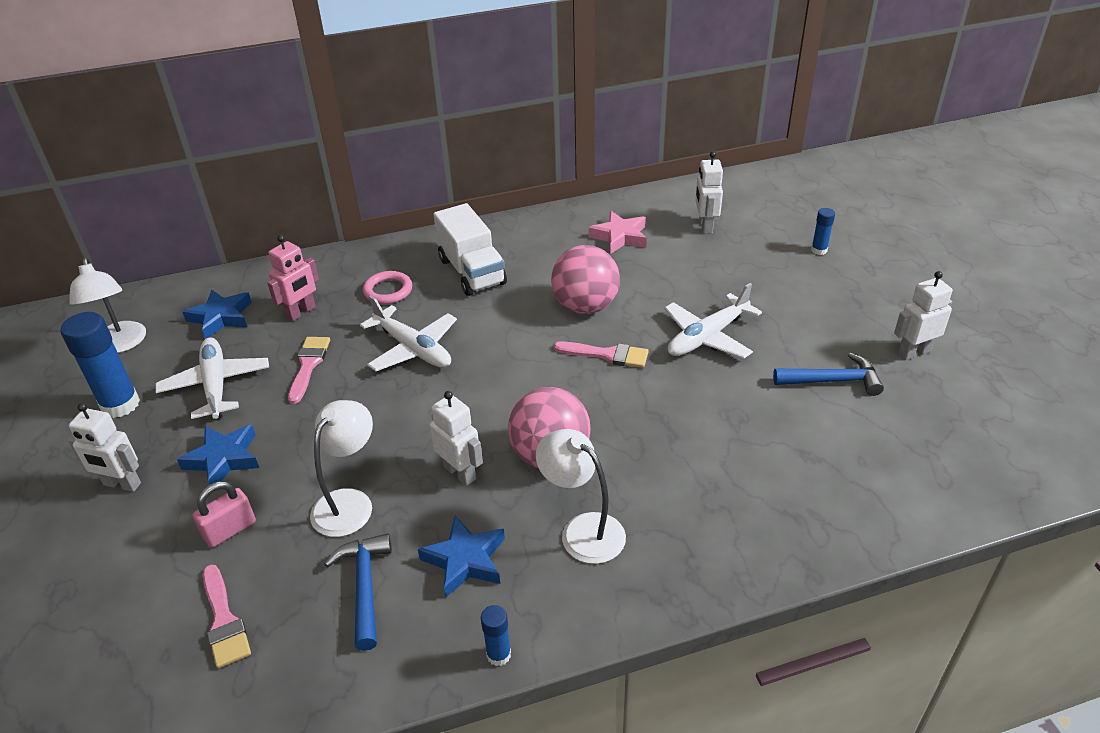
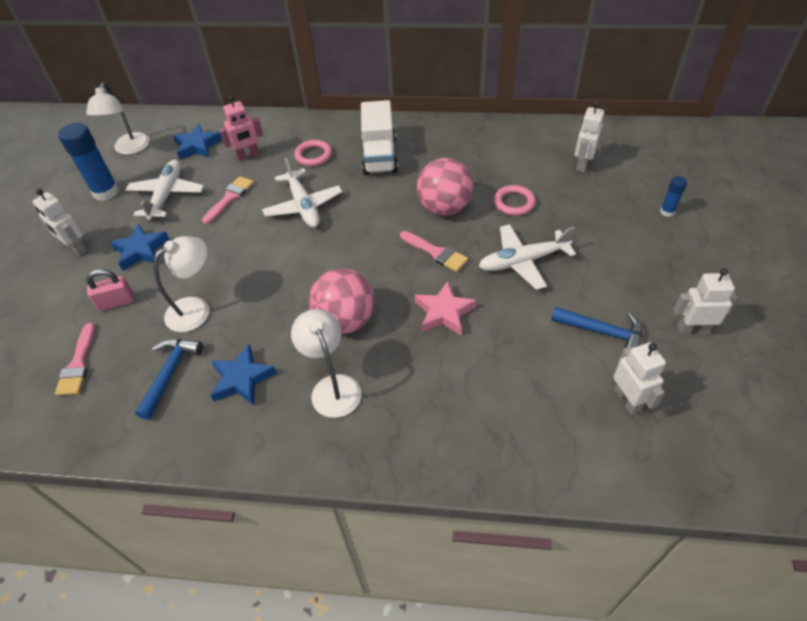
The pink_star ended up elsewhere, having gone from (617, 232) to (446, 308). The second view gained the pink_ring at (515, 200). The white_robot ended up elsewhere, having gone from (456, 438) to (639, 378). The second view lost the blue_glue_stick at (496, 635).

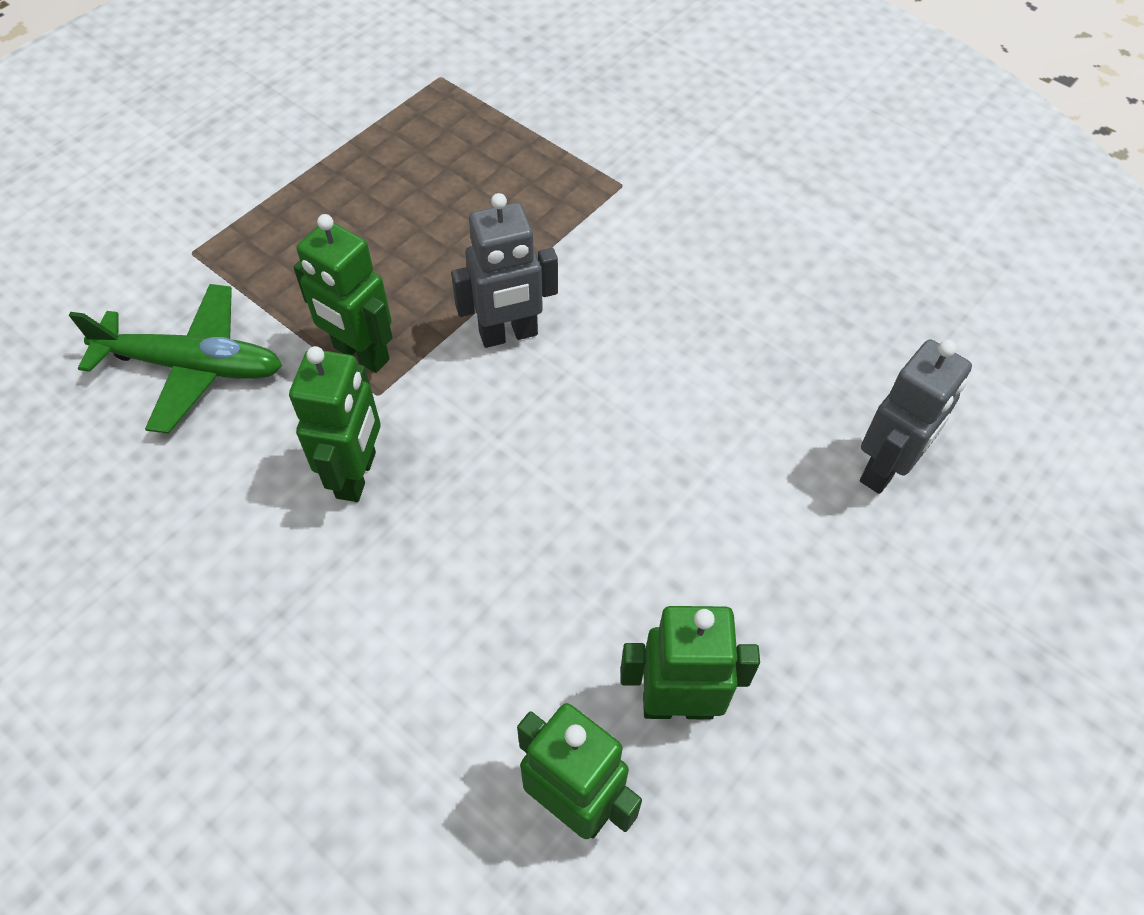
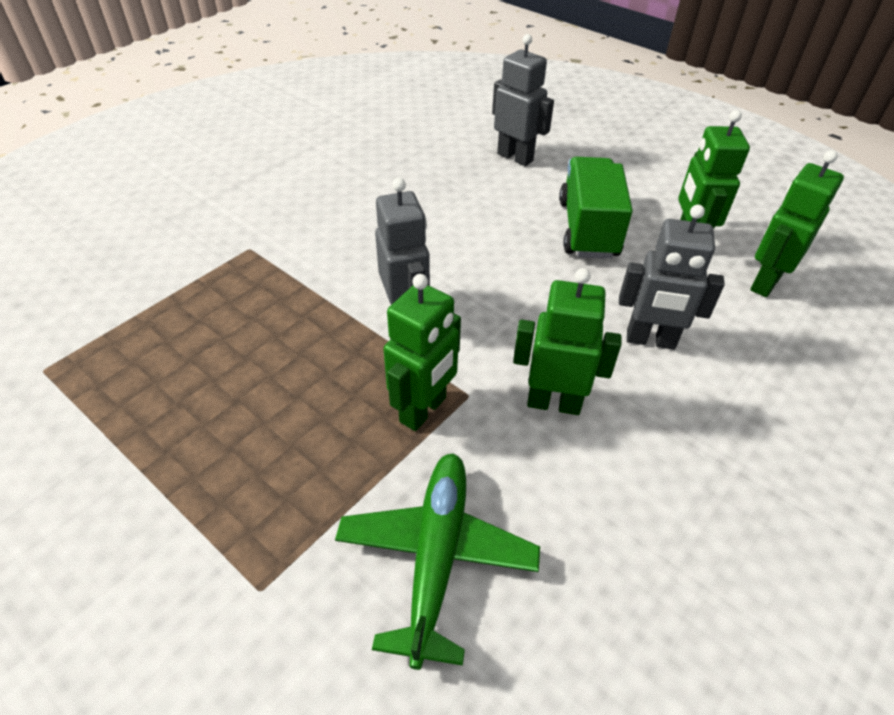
The second view gained the green_truck at (596, 208). The second view gained the grey_robot at (672, 277).

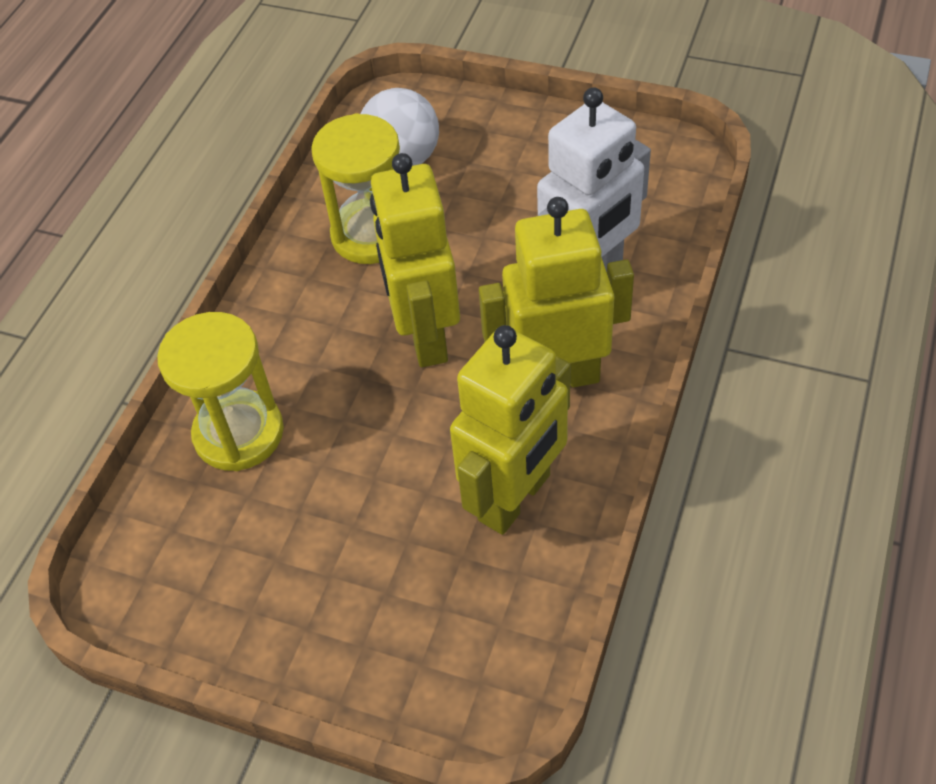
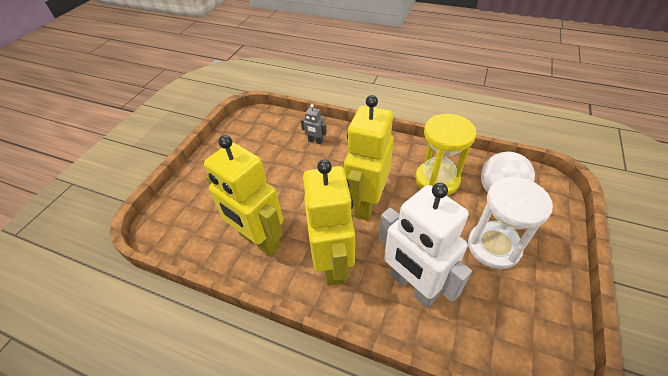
Where the yellow_hourglass stood at (220, 391), the grey_robot came to stand at (314, 124). The yellow_robot at (415, 260) ended up facing another way, 60 degrees counterclockwise from before. The second view gained the white_hourglass at (510, 223).

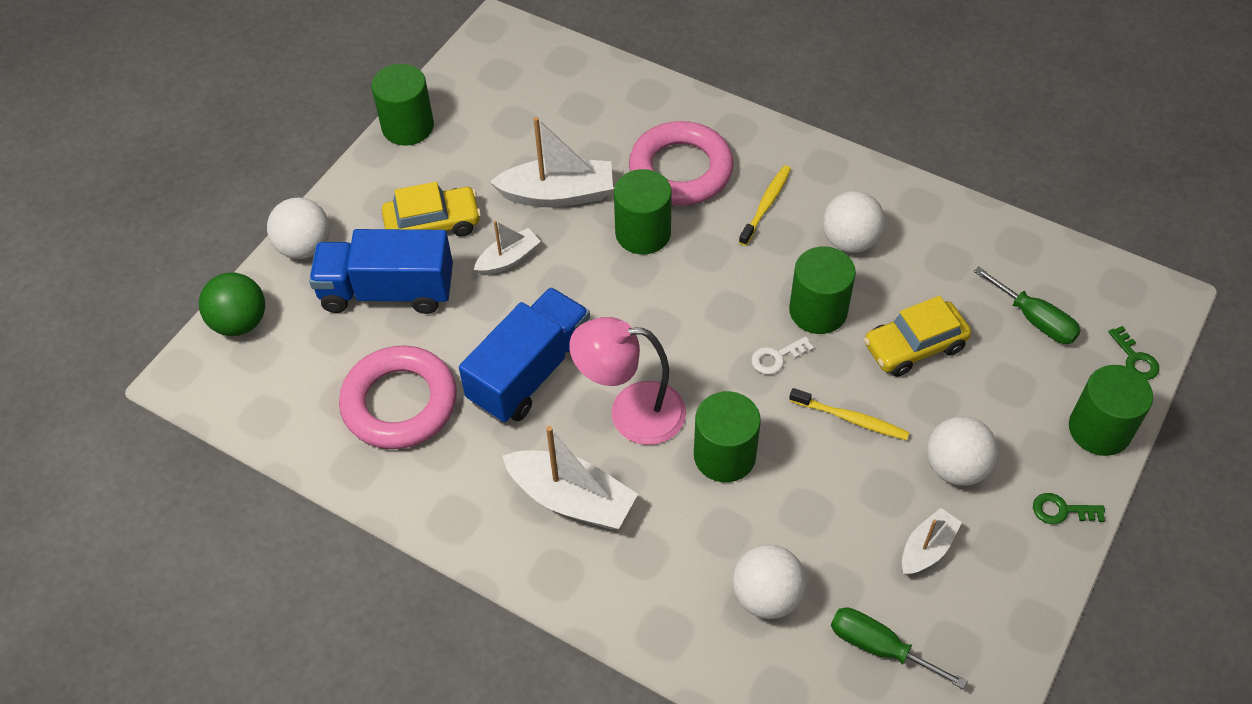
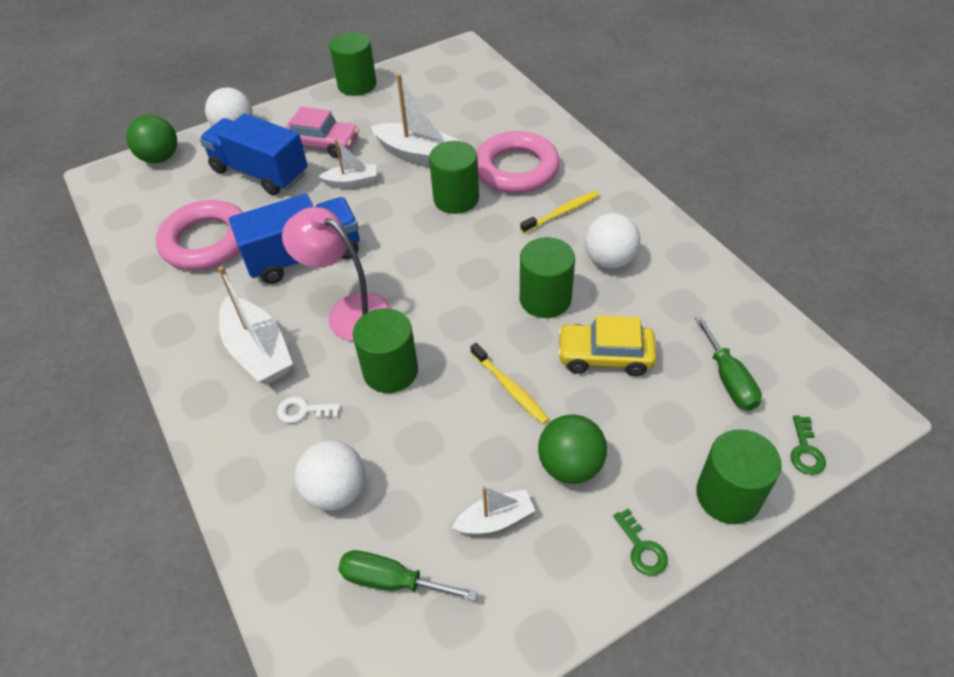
The white_key ended up elsewhere, having gone from (782, 355) to (309, 409). What was the yellow_car at (431, 209) turned into the pink_car at (322, 132). The green_screwdriver at (899, 648) ended up facing another way, 45 degrees counterclockwise from before. What was the white_ball at (962, 451) turned into the green_ball at (572, 449). The green_key at (1069, 508) ended up facing another way, 150 degrees counterclockwise from before.

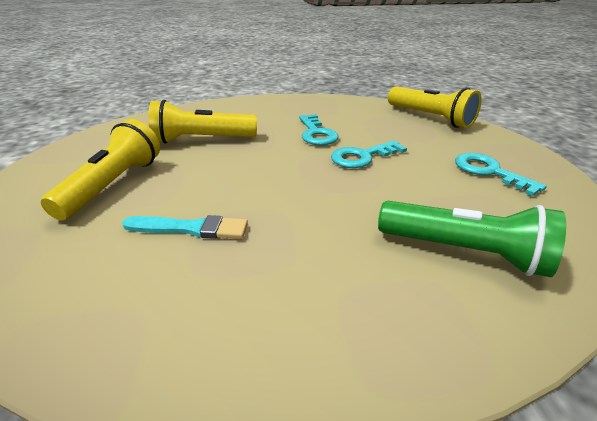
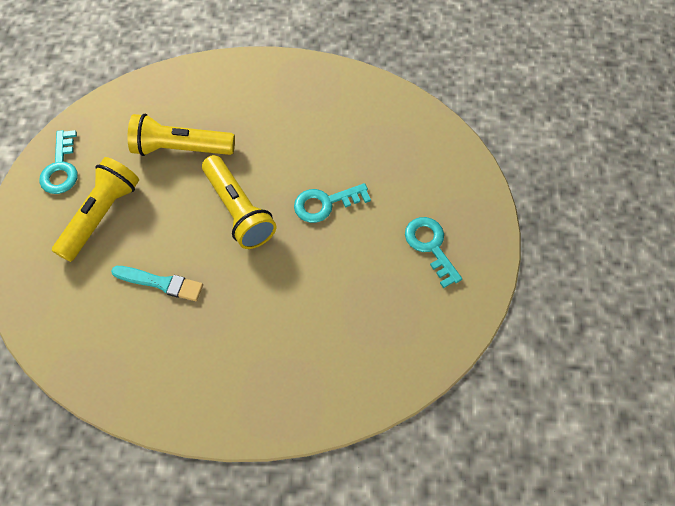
The turquoise_key ended up elsewhere, having gone from (319, 129) to (58, 162). The yellow_flashlight ended up elsewhere, having gone from (435, 107) to (239, 202). The second view lost the green_flashlight at (472, 239).

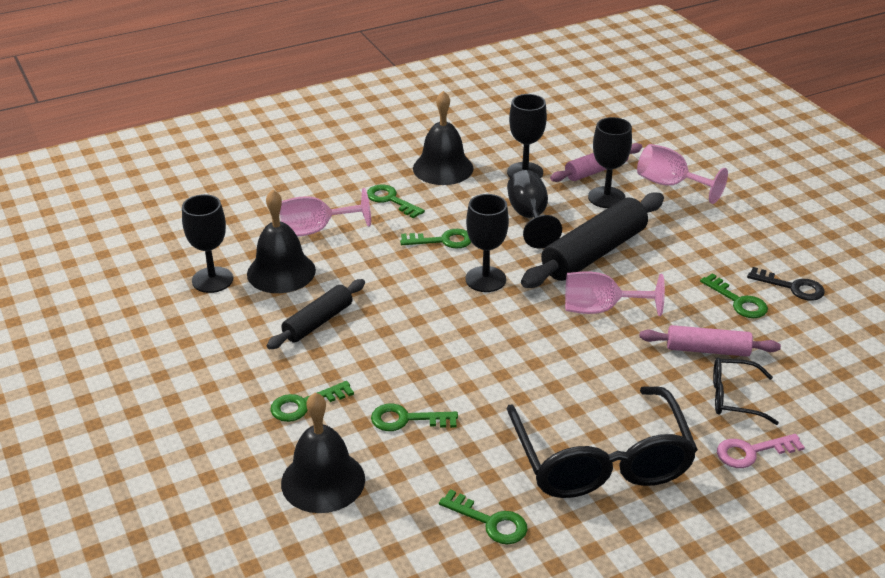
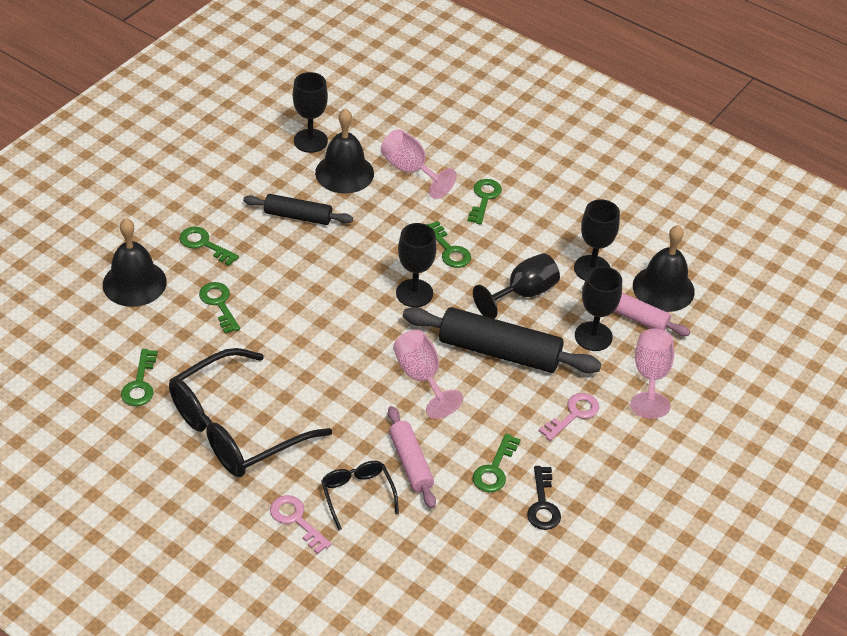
The second view gained the pink_key at (569, 417). The black_bell ended up elsewhere, having gone from (443, 138) to (664, 268).

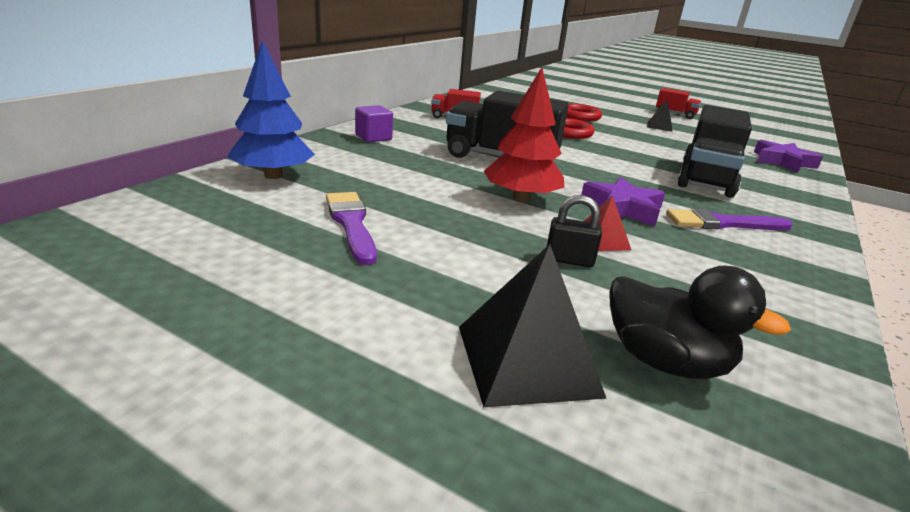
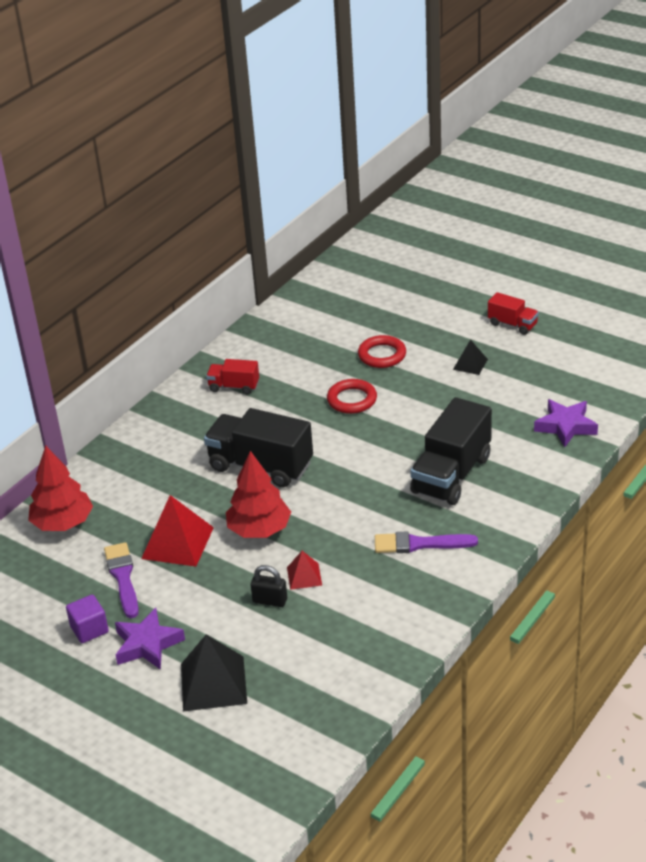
What was the blue_tree at (271, 109) turned into the red_tree at (60, 488). The purple_cube ended up elsewhere, having gone from (374, 123) to (87, 619). The purple_star ended up elsewhere, having gone from (623, 201) to (150, 639). The second view gained the red_pyramid at (177, 531). The second view lost the black_duck at (700, 323).

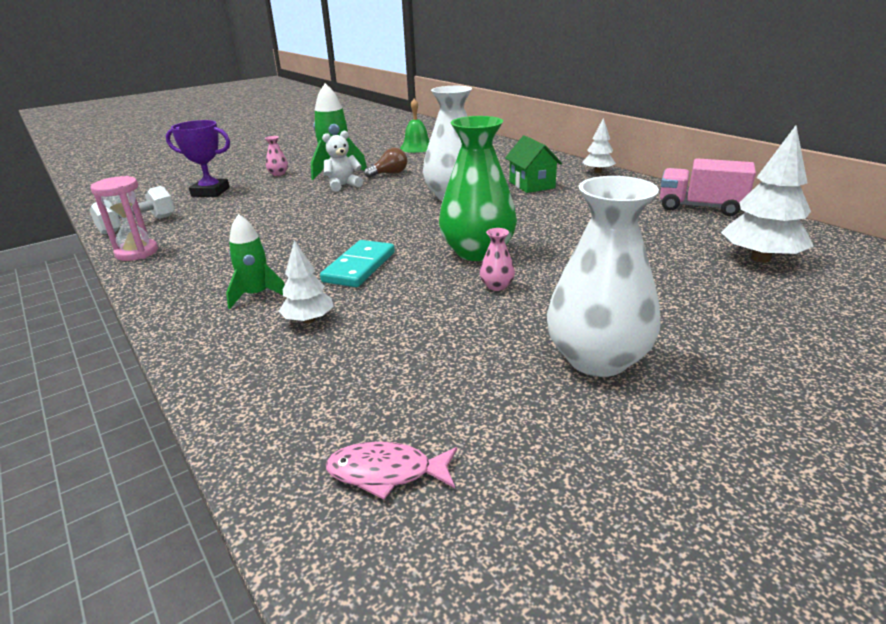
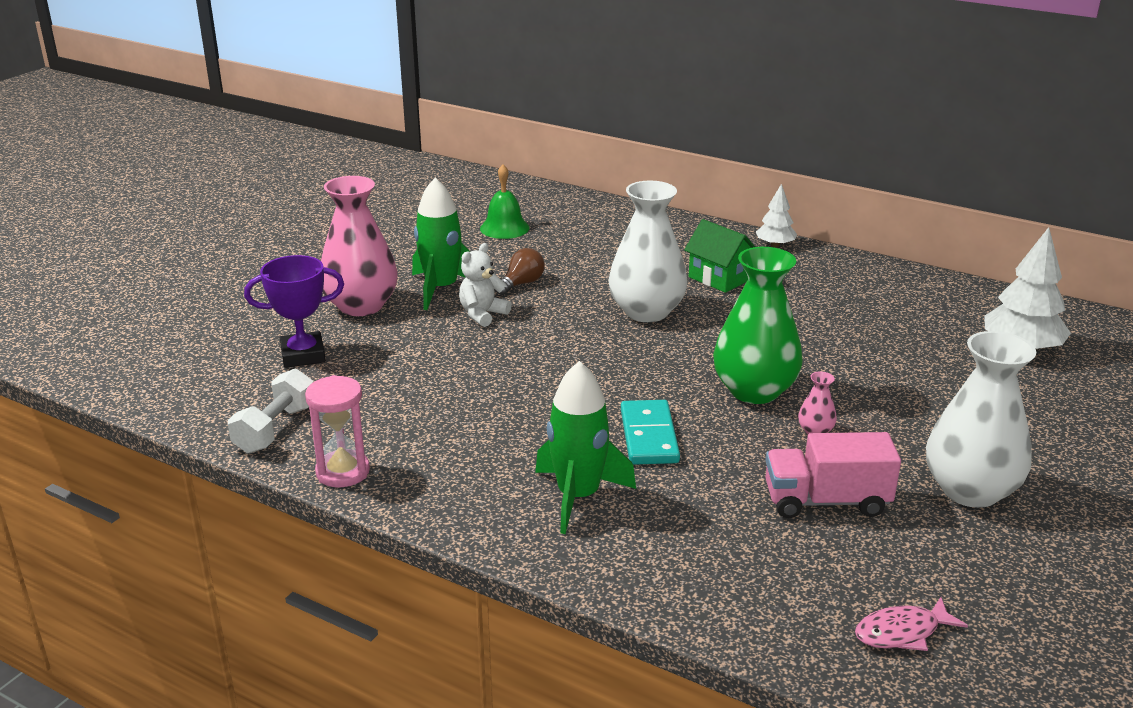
The size of the pink_vase at (276, 156) changed by a factor of 2.45. The size of the green_rocket at (255, 261) changed by a factor of 1.56. The pink_truck ended up elsewhere, having gone from (708, 187) to (833, 475). The second view lost the white_tree at (306, 281).

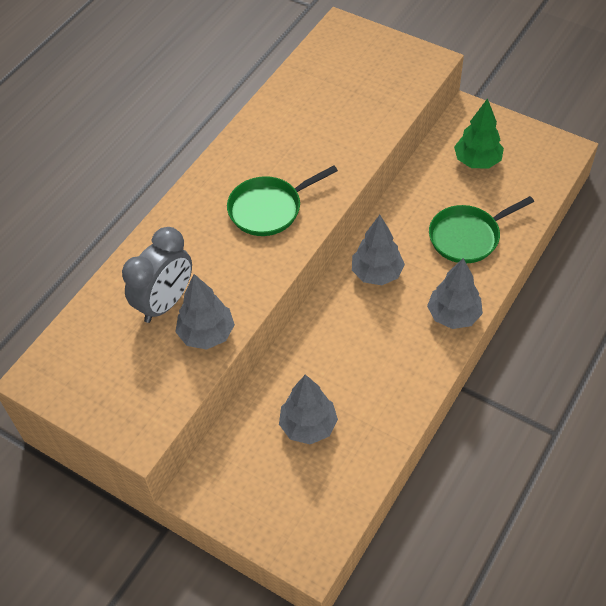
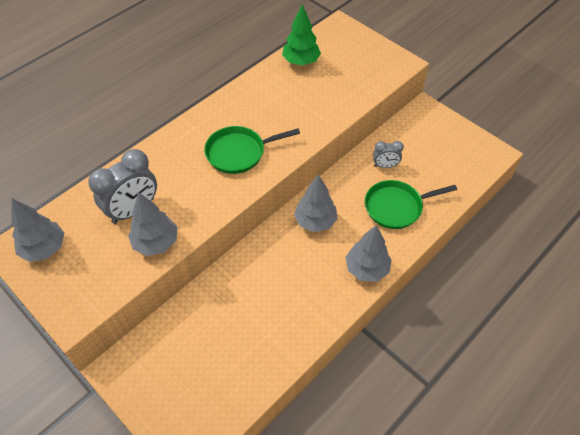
The grey_tree ended up elsewhere, having gone from (308, 409) to (37, 230). The green_tree ended up elsewhere, having gone from (479, 133) to (301, 35). The second view gained the grey_clock at (388, 154).

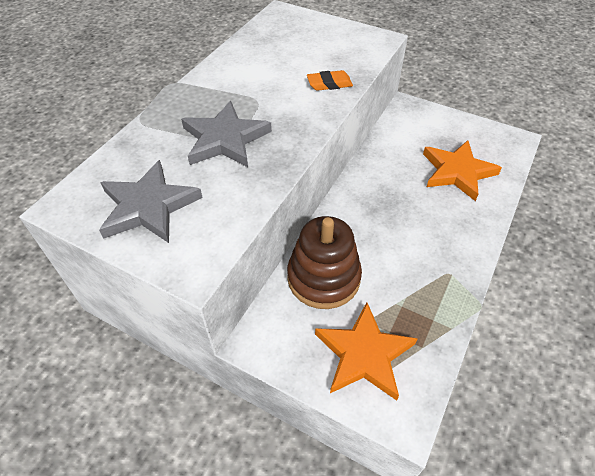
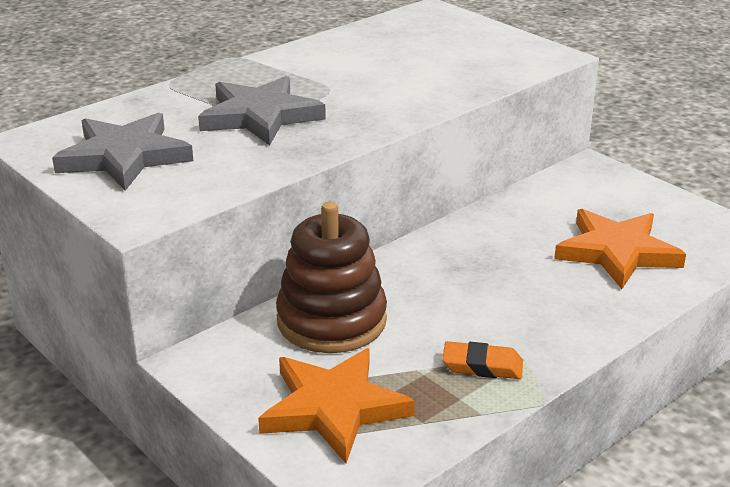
The orange_eraser ended up elsewhere, having gone from (330, 80) to (482, 360).

